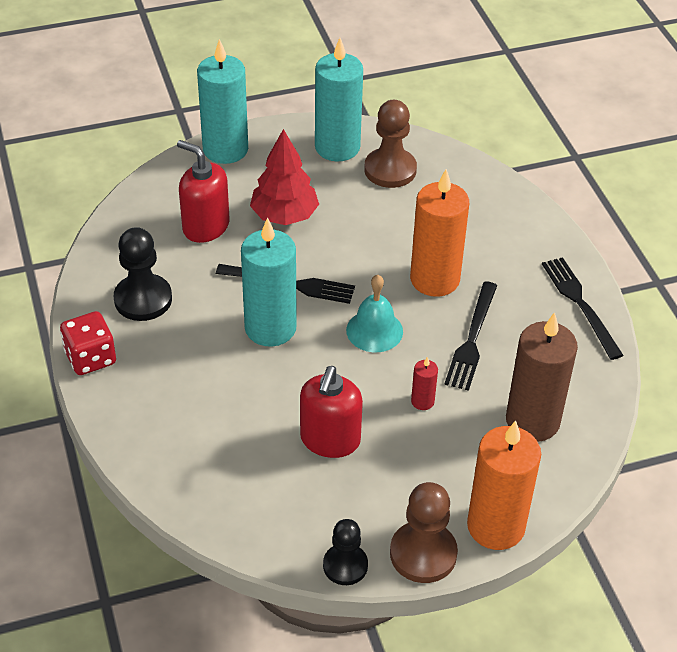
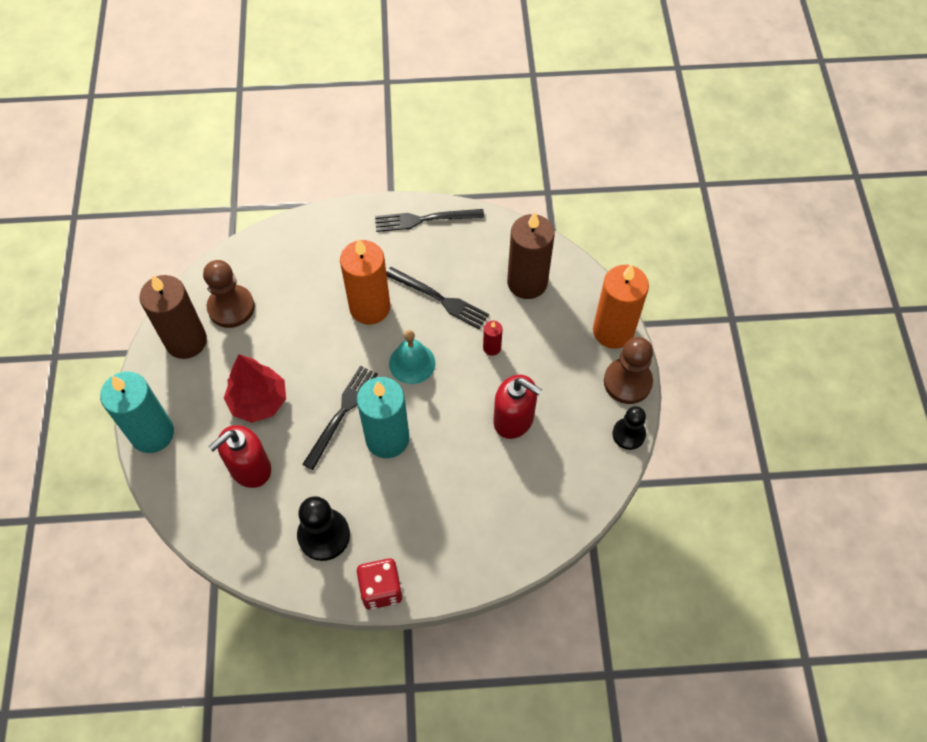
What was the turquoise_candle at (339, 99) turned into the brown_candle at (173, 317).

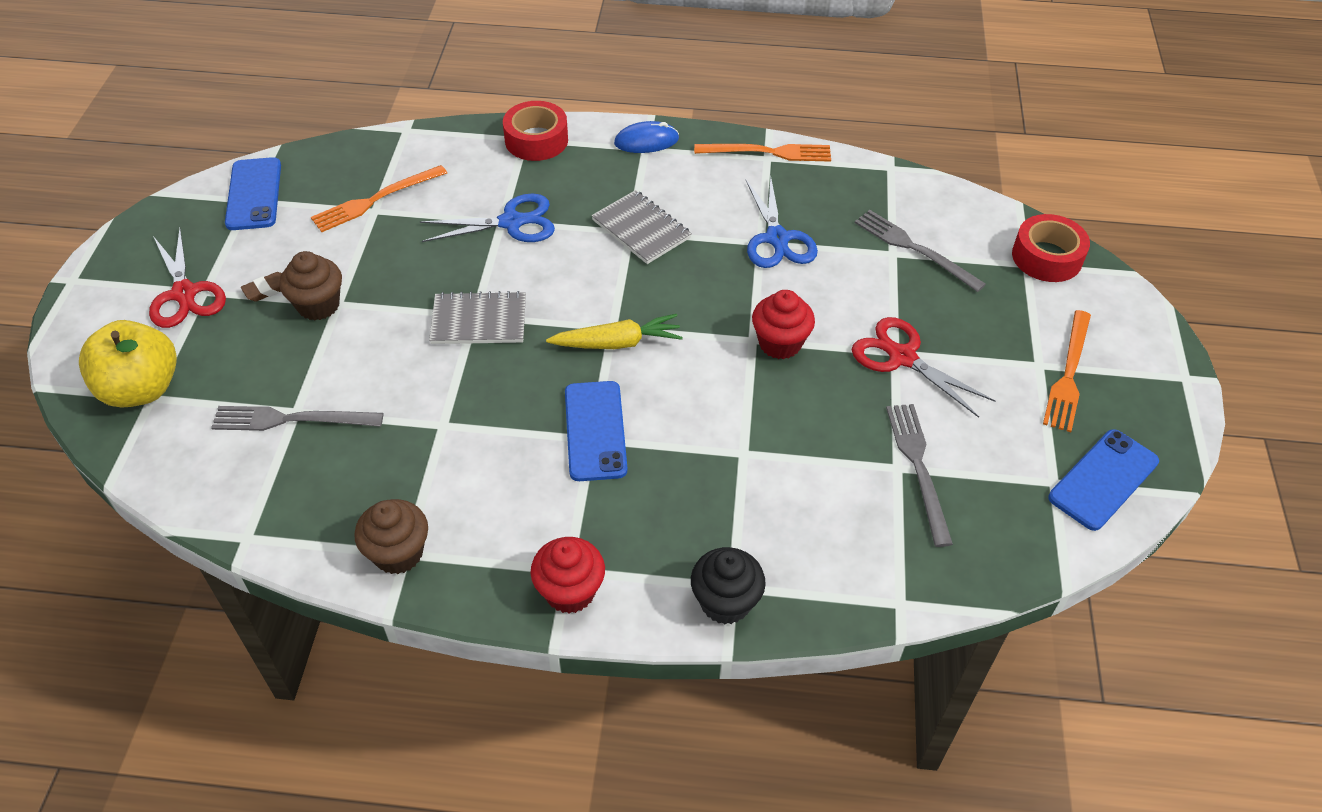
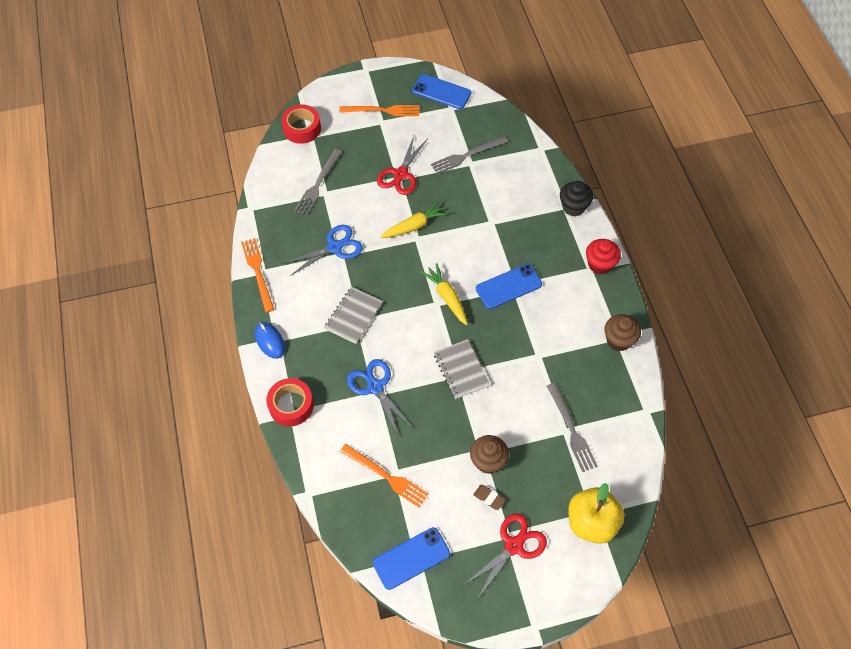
Where the red_cupcake stood at (783, 324), the yellow_carrot came to stand at (414, 219).

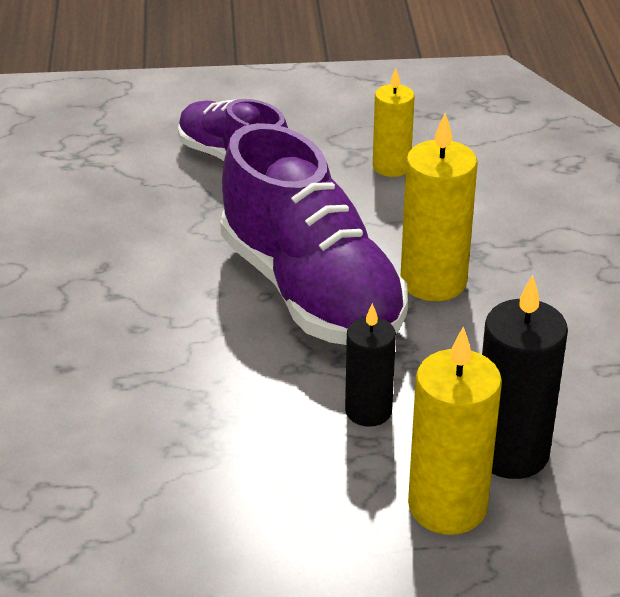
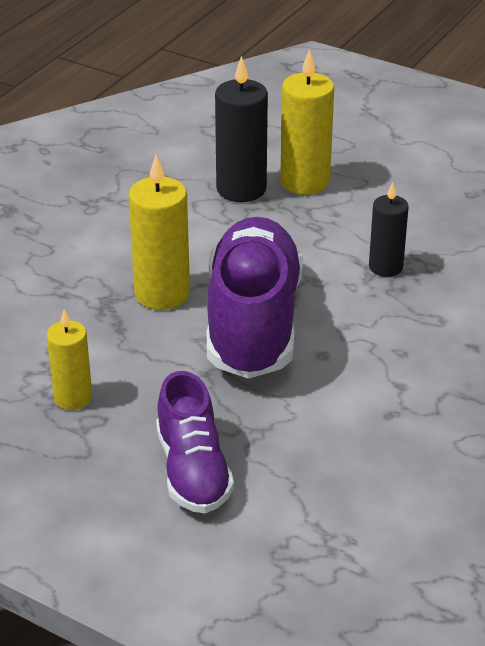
The black_candle ended up elsewhere, having gone from (370, 365) to (389, 229).

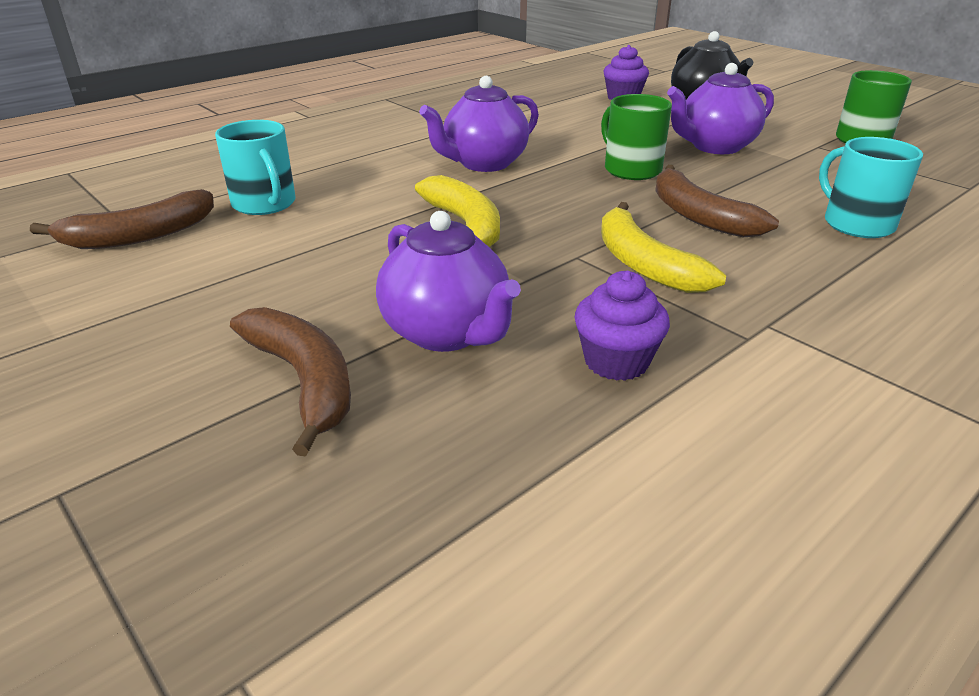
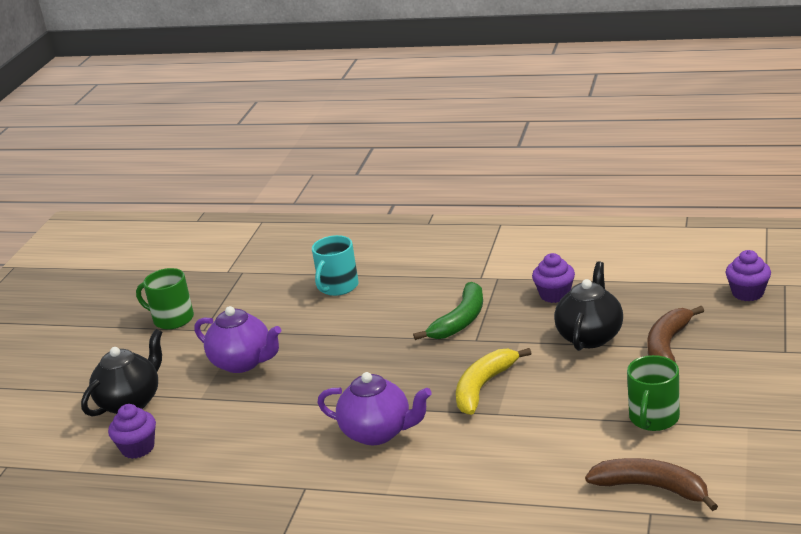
What was the yellow_banana at (663, 247) turned into the green_banana at (448, 311). What was the purple_teapot at (448, 281) turned into the black_teapot at (588, 306). The green_mug ended up elsewhere, having gone from (636, 137) to (653, 393). The second view gained the purple_cupcake at (748, 275). The second view lost the turquoise_mug at (255, 167). The second view lost the brown_banana at (717, 201).

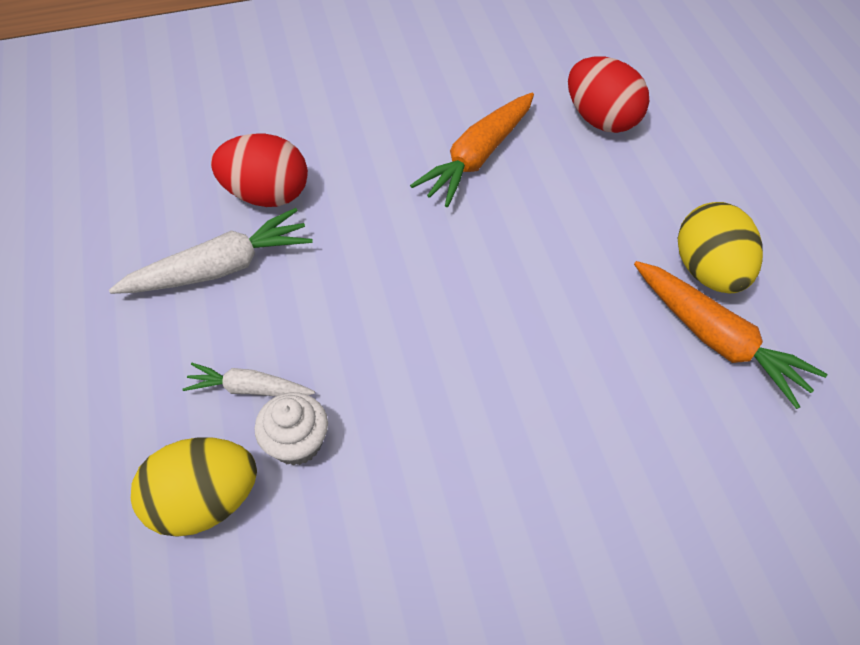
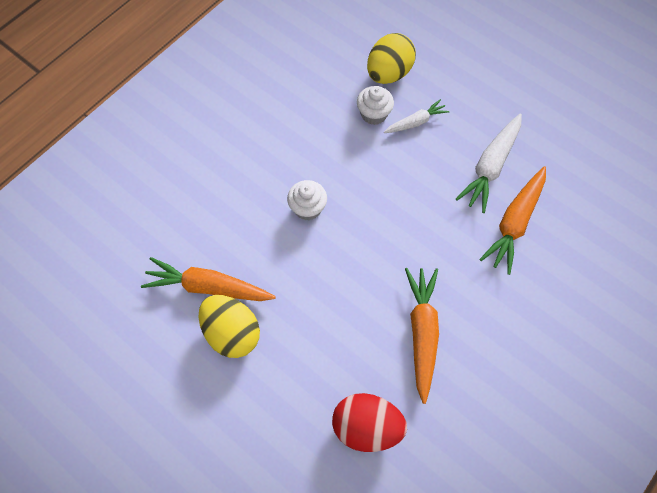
The second view gained the white_cupcake at (307, 200). Where the red_egg stood at (259, 170), the orange_carrot came to stand at (512, 220).

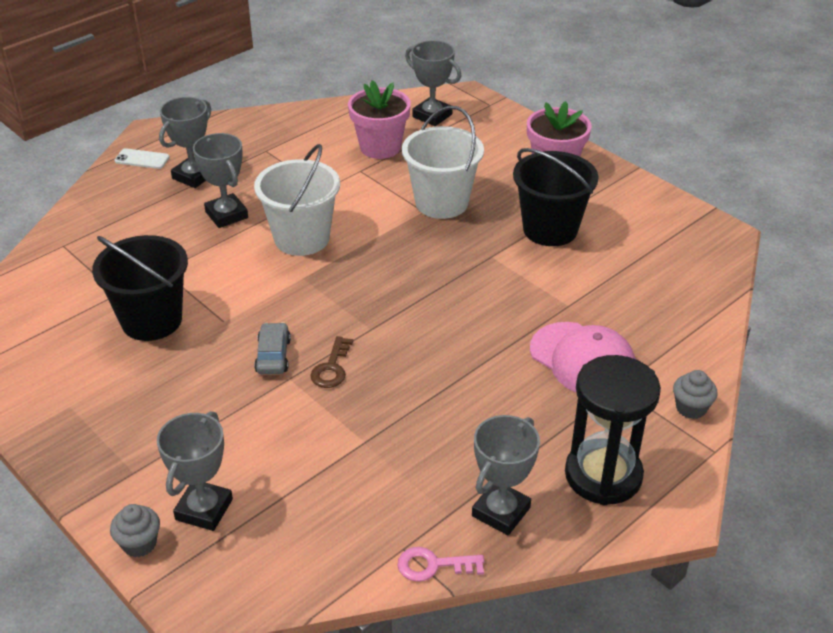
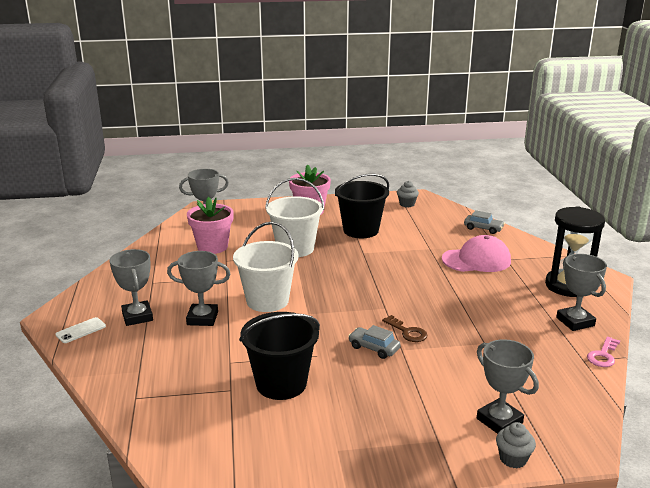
The grey_cupcake ended up elsewhere, having gone from (695, 394) to (408, 194). The second view gained the grey_car at (484, 222).

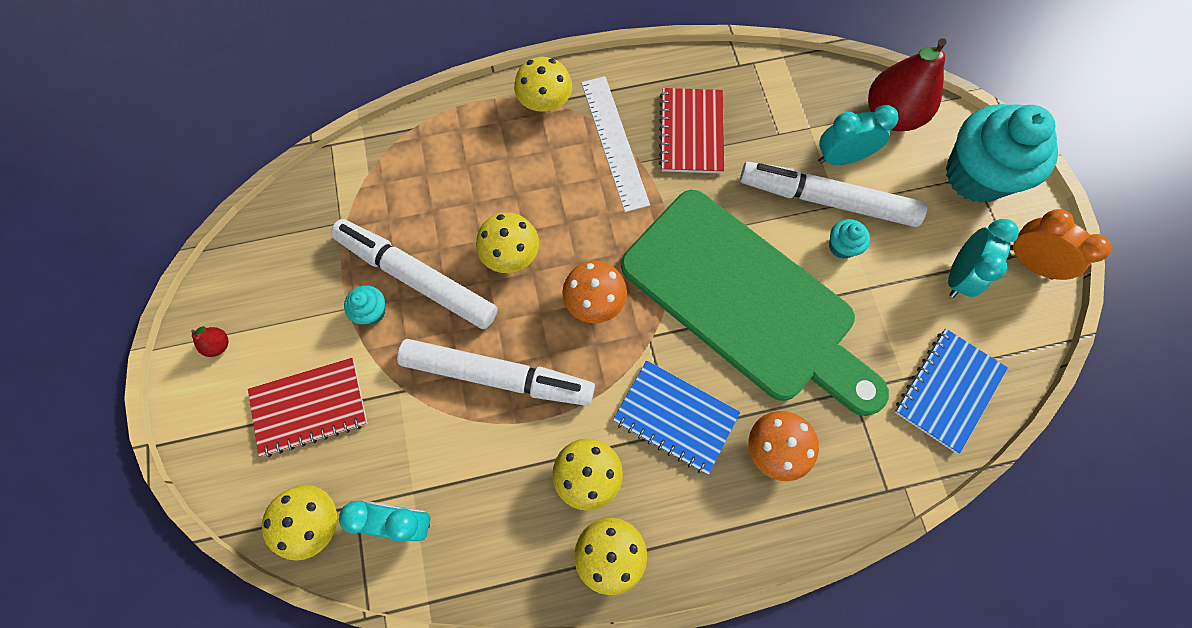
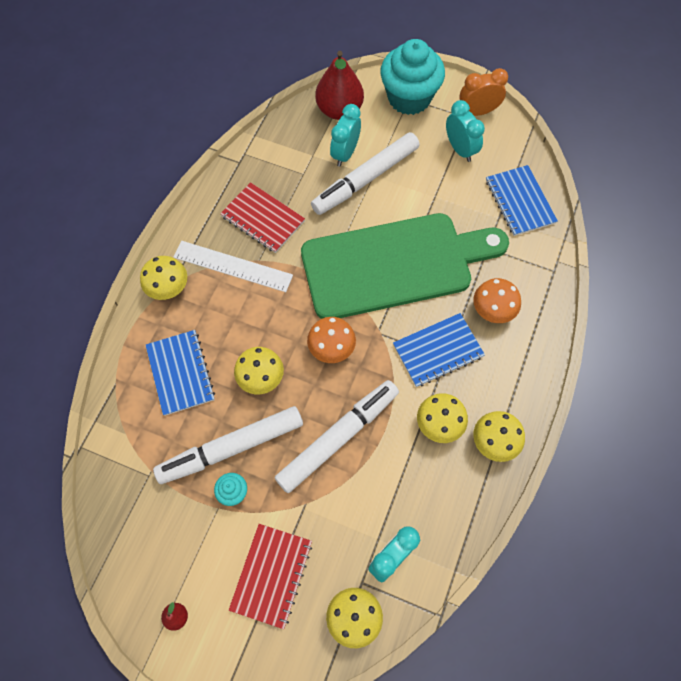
The second view gained the blue_notebook at (180, 373). The second view lost the turquoise_cupcake at (849, 239).

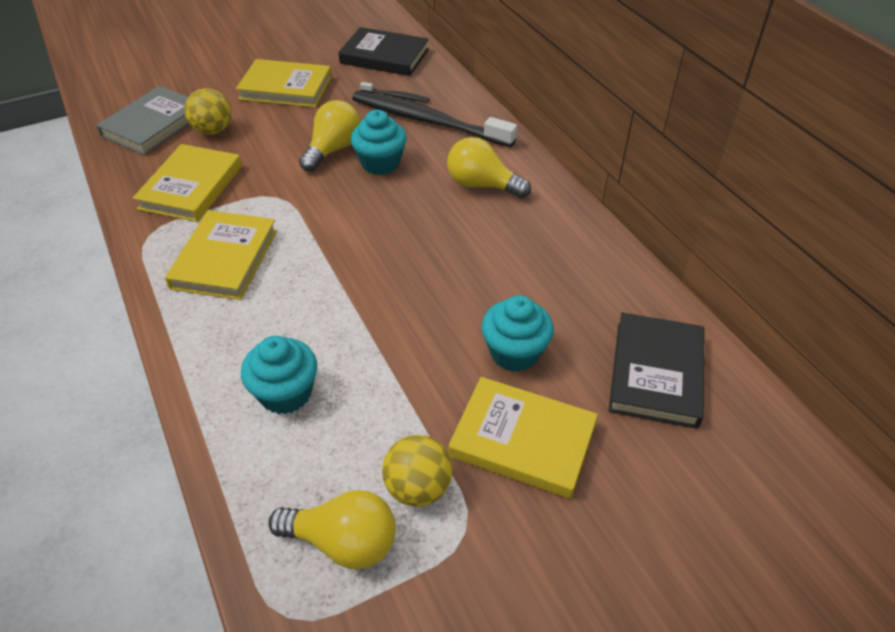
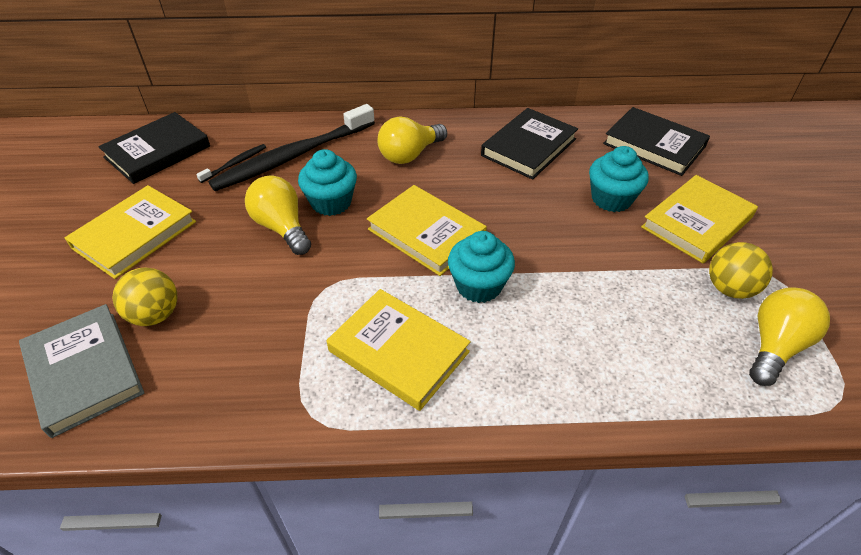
The yellow_book ended up elsewhere, having gone from (187, 183) to (427, 230). The turquoise_cupcake ended up elsewhere, having gone from (279, 375) to (481, 267). The second view gained the black_book at (529, 144).

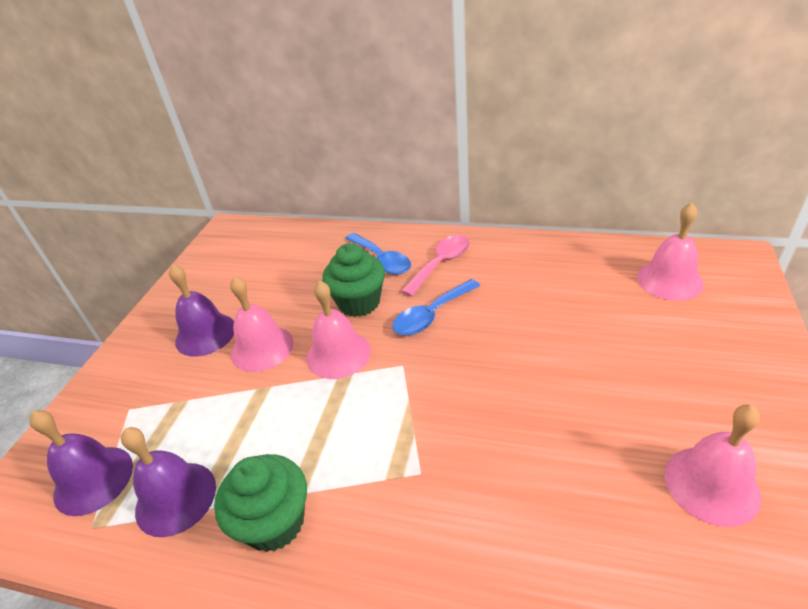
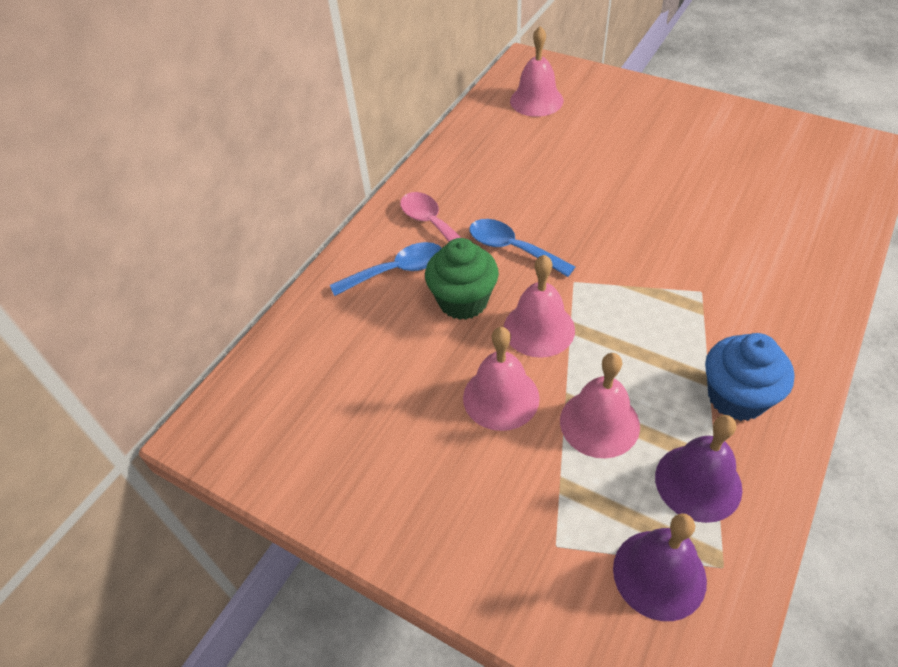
The blue_spoon at (436, 307) ended up facing another way, 150 degrees clockwise from before. The pink_bell ended up elsewhere, having gone from (713, 466) to (600, 405). What was the green_cupcake at (260, 503) turned into the blue_cupcake at (750, 377). The second view lost the purple_bell at (201, 310).

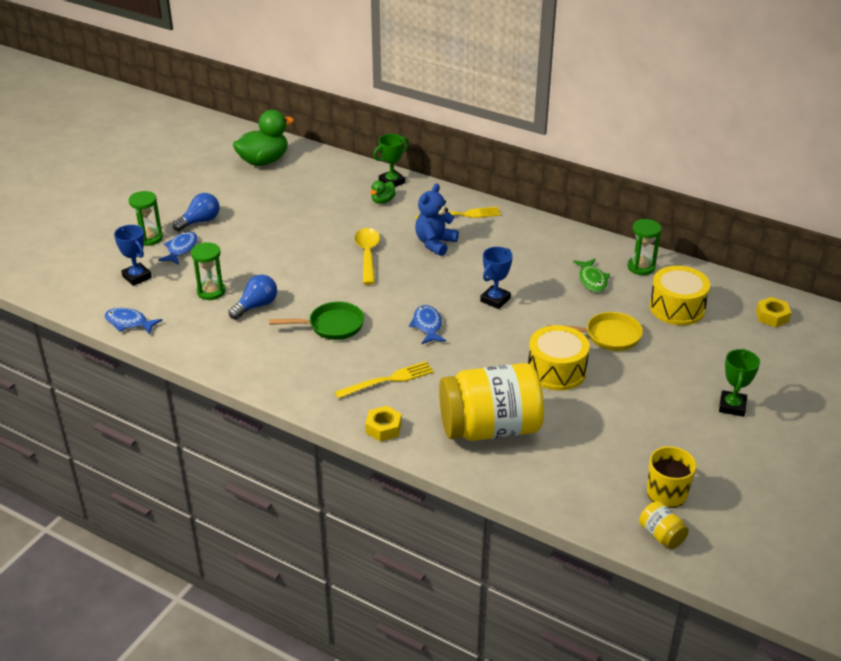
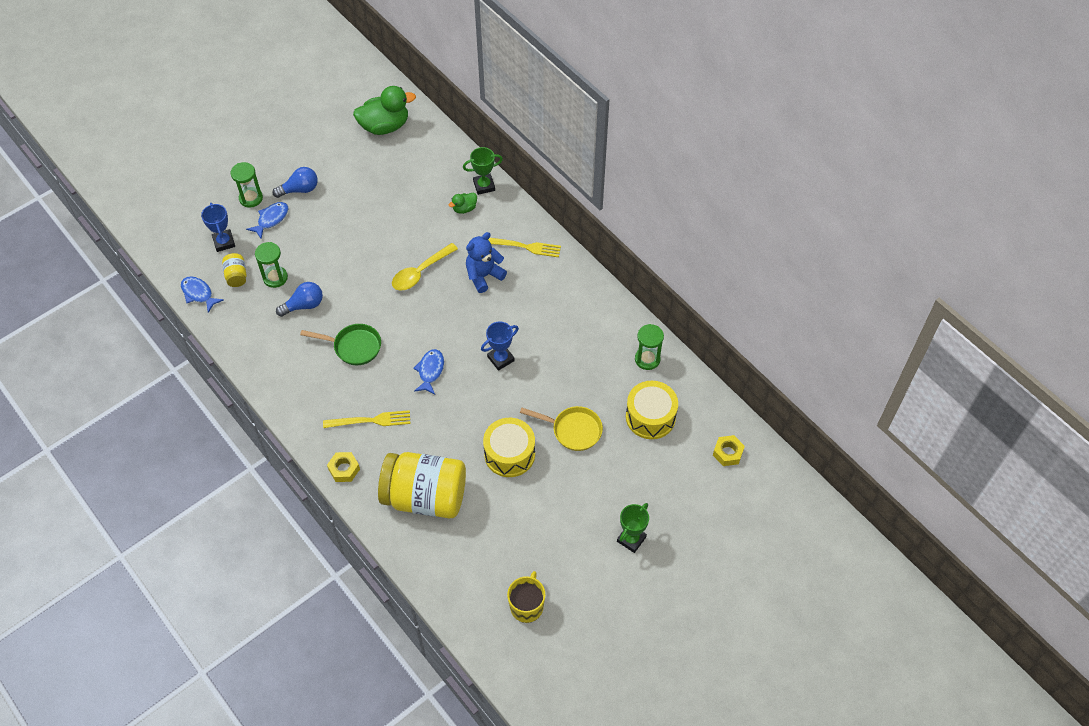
The yellow_jar ended up elsewhere, having gone from (664, 525) to (234, 270). The yellow_spoon at (367, 256) ended up facing another way, 150 degrees counterclockwise from before. The second view lost the green_fish at (591, 275).

